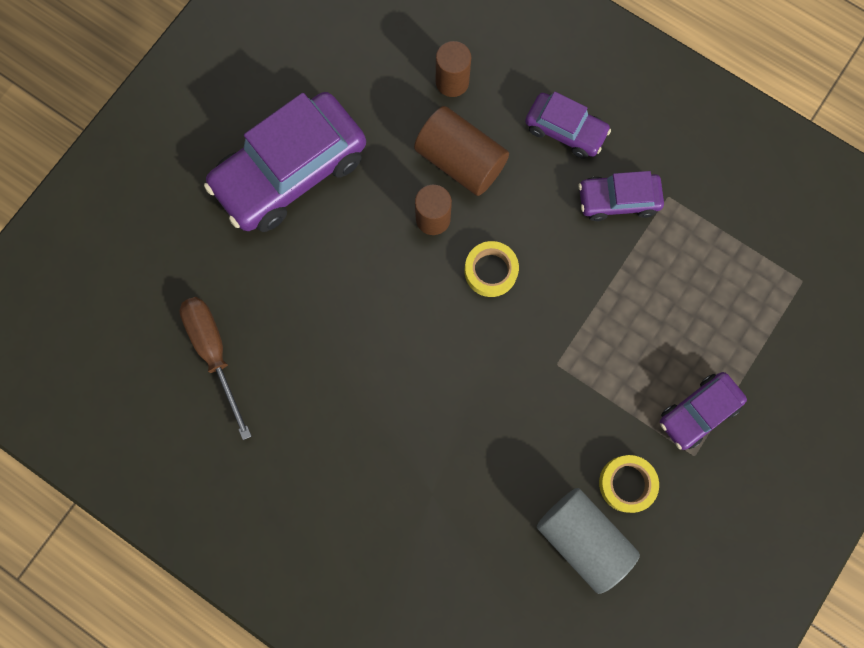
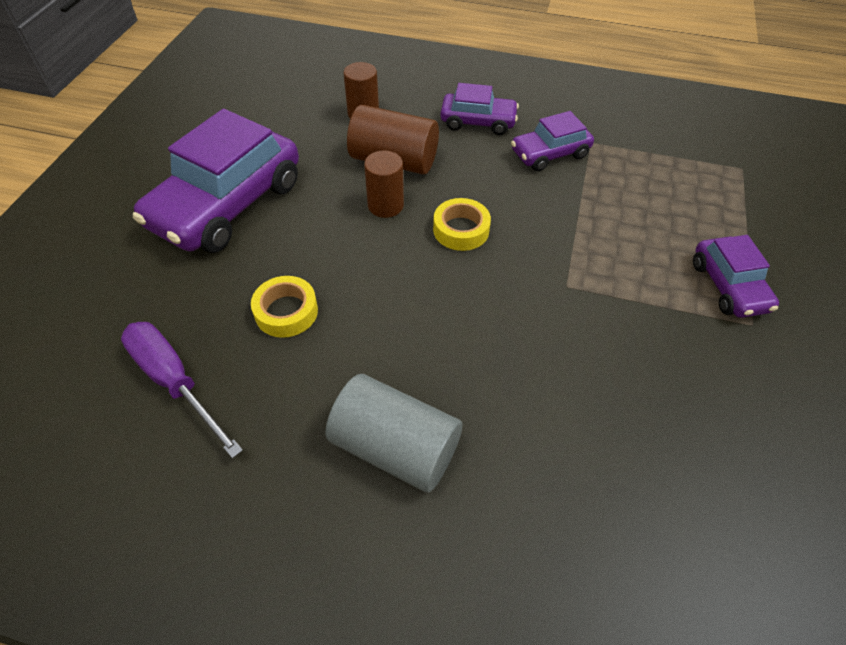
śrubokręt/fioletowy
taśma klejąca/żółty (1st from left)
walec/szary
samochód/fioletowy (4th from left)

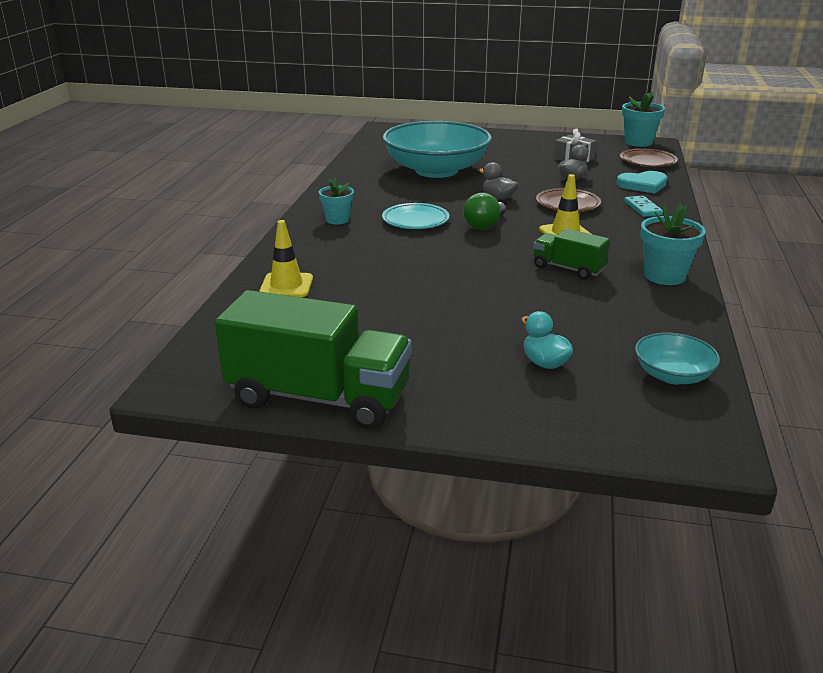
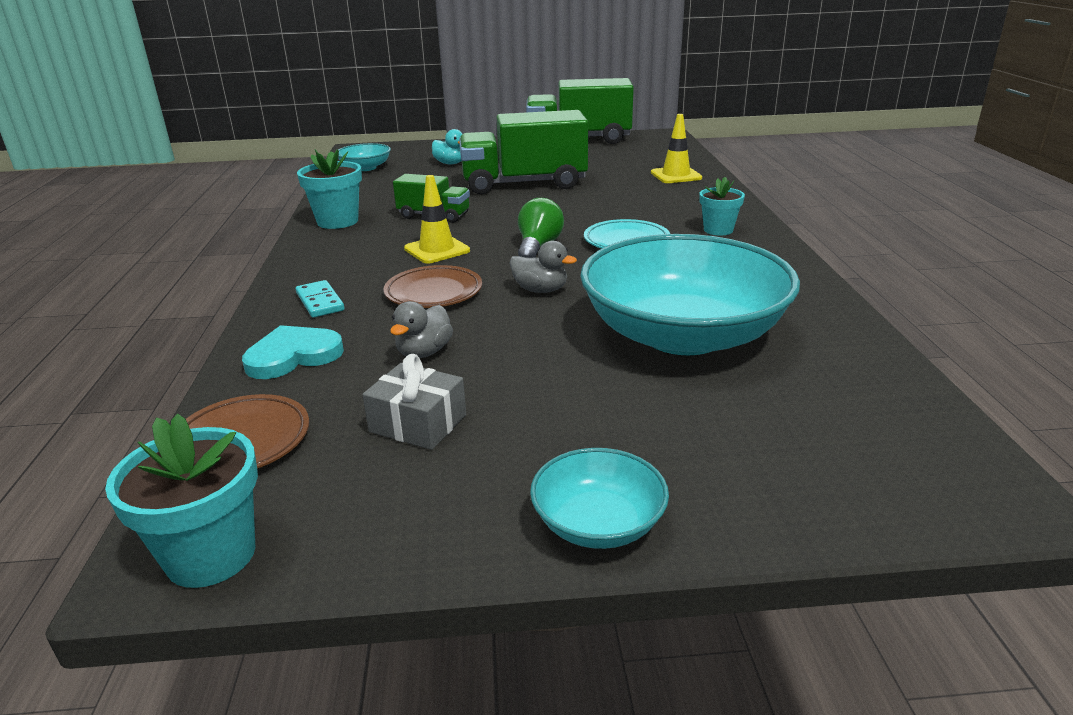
ciężarówka/zielony (2nd from left)
miska/turkusowy (2nd from left)

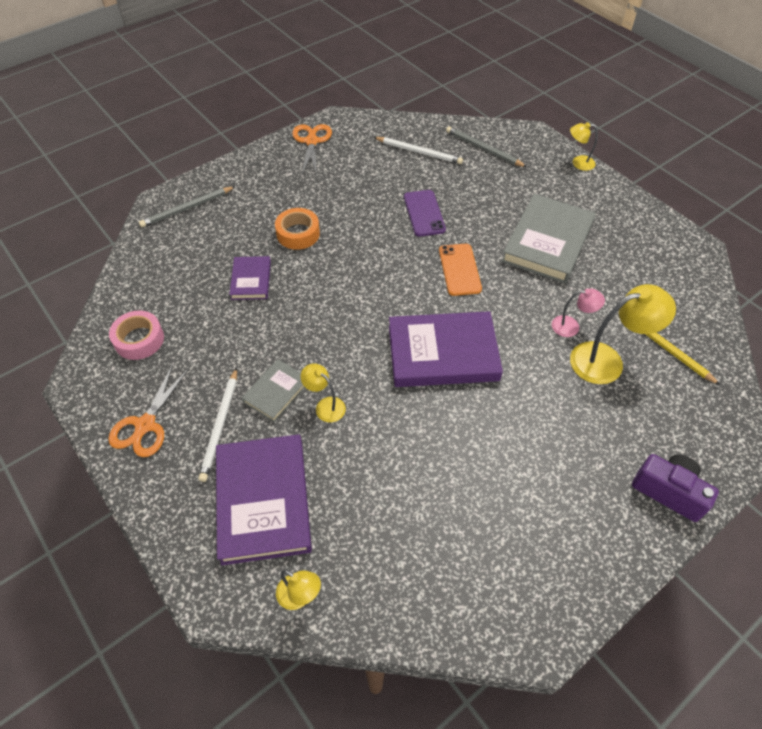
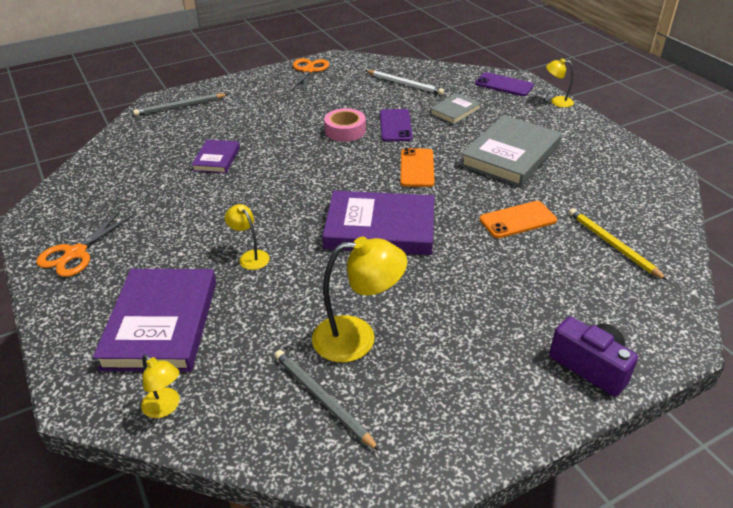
ołówek/szary (2nd from left)
lampka/żółty (3rd from left)
taśma klejąca/różowy
książka/szary (1st from left)
telefon/fioletowy (2nd from left)
telefon/pomarańczowy (2nd from left)
ołówek/biały (1st from left in the first image)
taśma klejąca/pomarańczowy

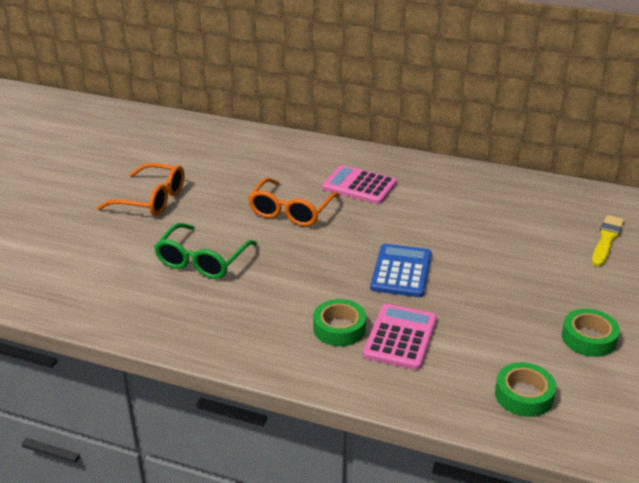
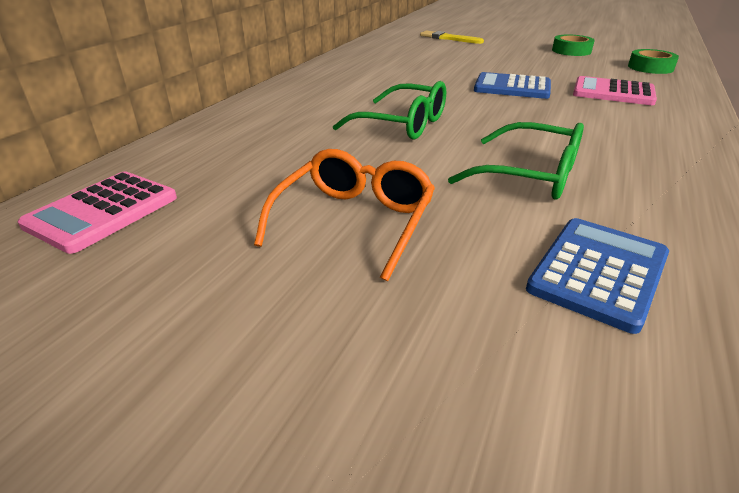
kalkulator/różowy (1st from left)
okulary/zielony (1st from left)
kalkulator/niebieski (2nd from left)
taśma klejąca/zielony (1st from left in the first image)

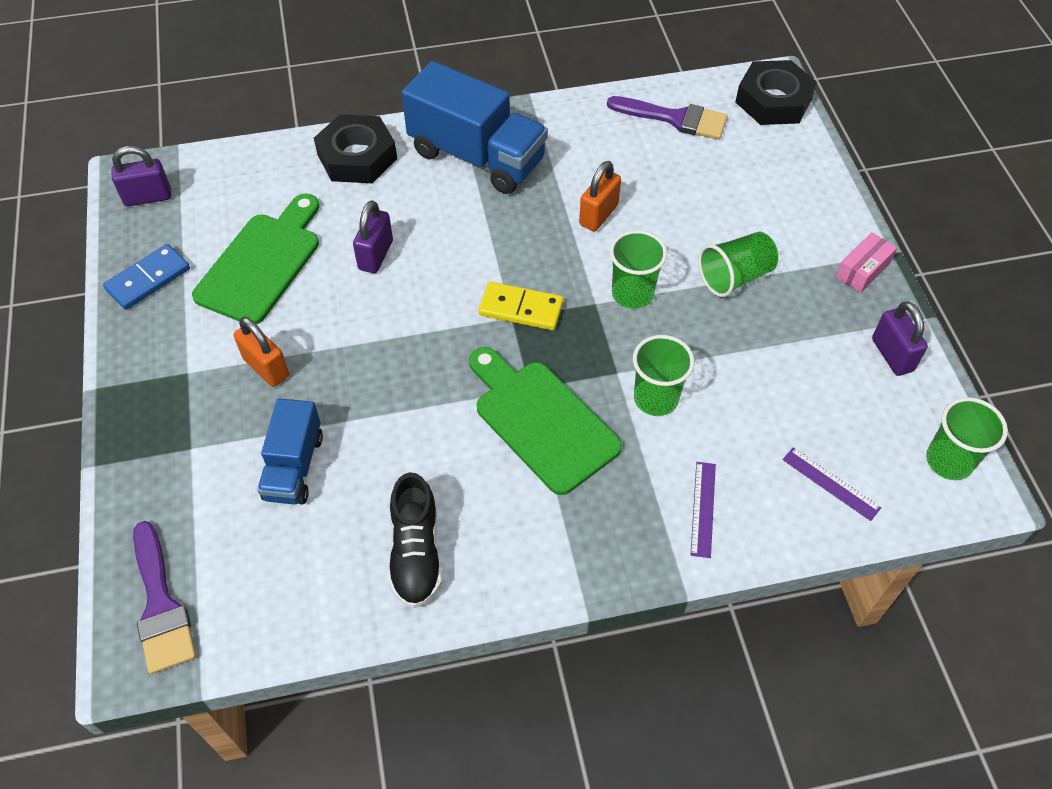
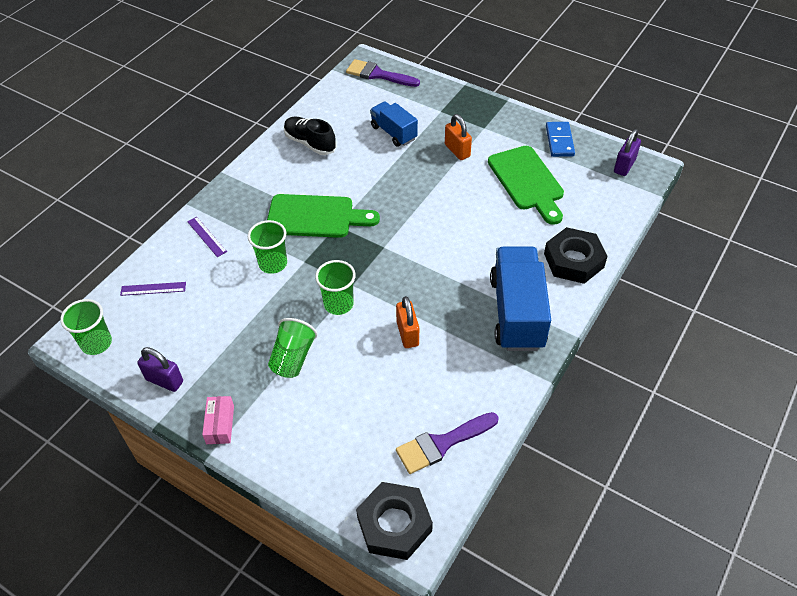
kłódka/pomarańczowy (2nd from left)
ciężarówka/niebieski (2nd from left)
kłódka/fioletowy (2nd from left in the first image)
kostka domina/żółty

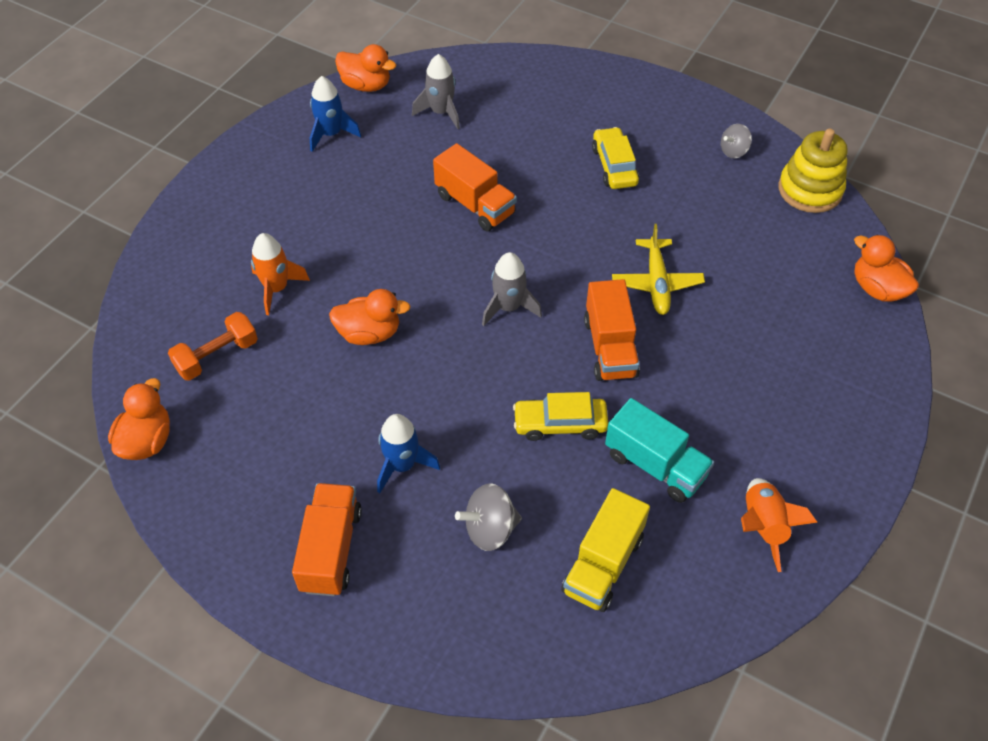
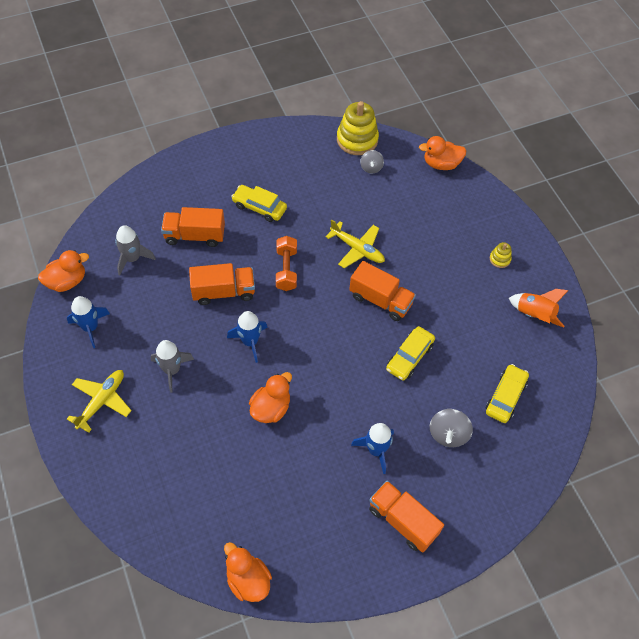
samolot/żółty (1st from left)
rakieta/szary (2nd from left)
ciężarówka/pomarańczowy (1st from left)
rakieta/niebieski (2nd from left)
hantel/pomarańczowy
bączek/szary (1st from left)
samochód/żółty (3rd from left)
zabawka nakładanka/żółty (2nd from left)
rakieta/pomarańczowy (1st from left in the first image)
ciężarówka/turkusowy

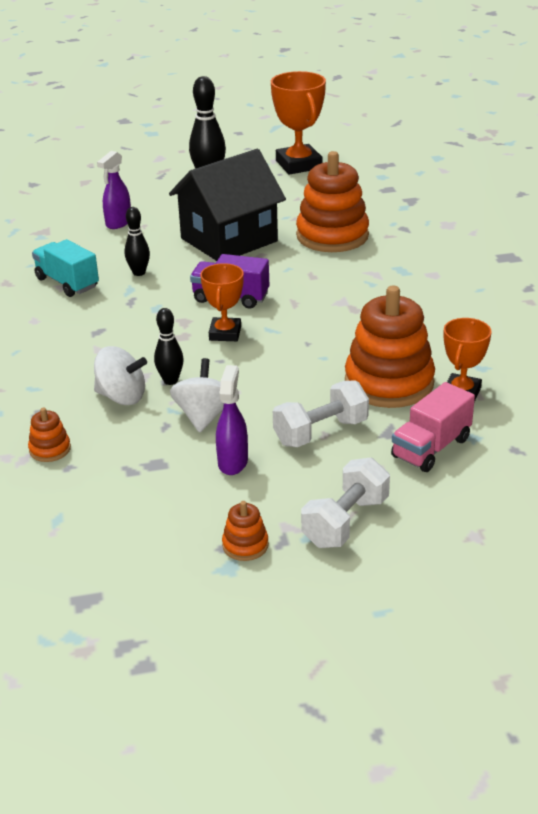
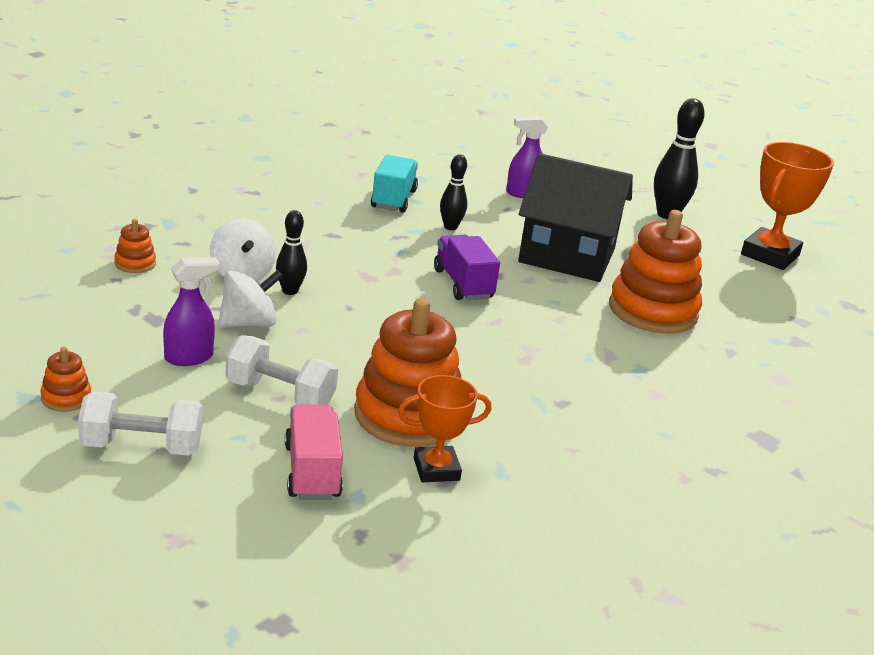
ciężarówka/różowy
puchar/pomarańczowy (1st from left in the first image)

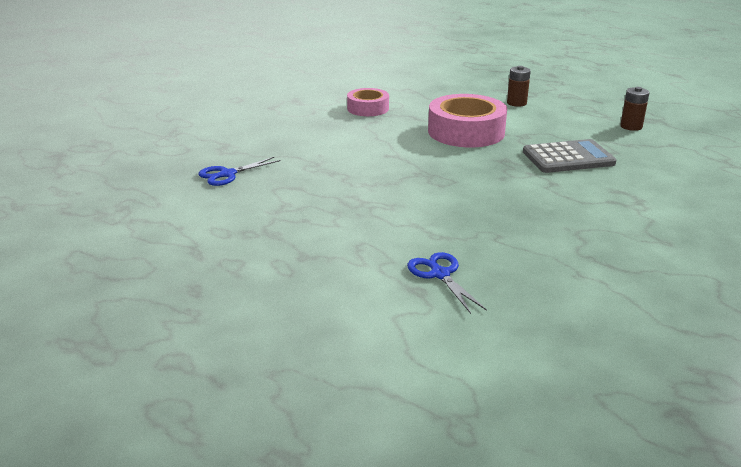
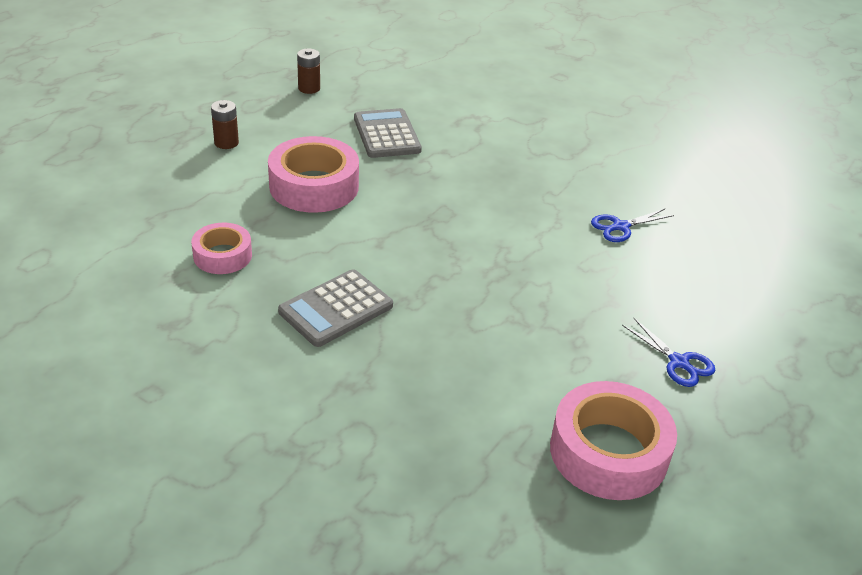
kalkulator/szary (1st from left)
taśma klejąca/różowy (3rd from left)
nożyczki/niebieski (2nd from left)

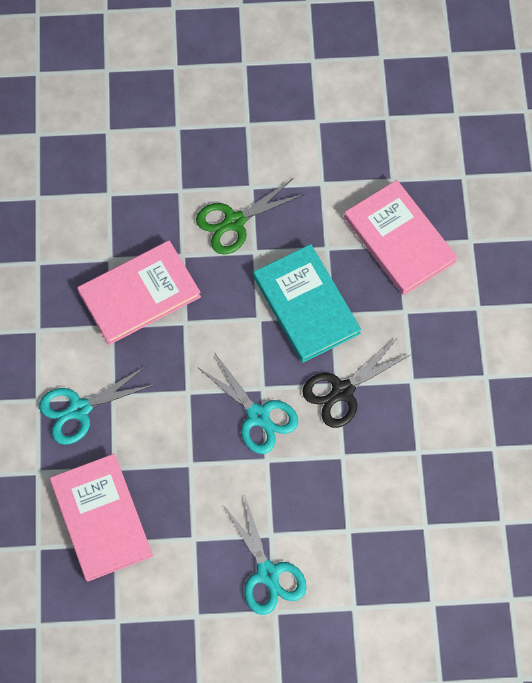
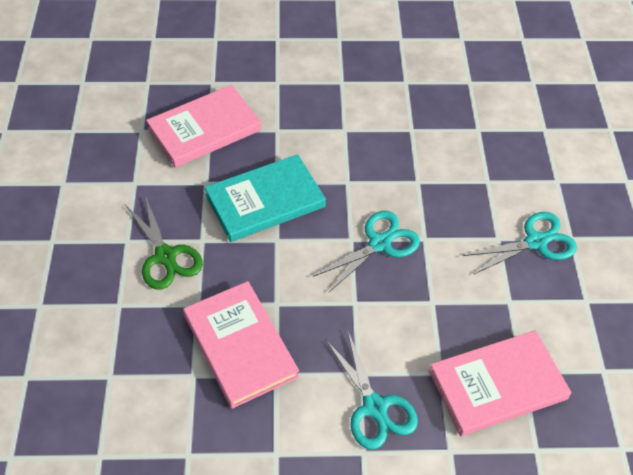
nożyczki/czarny

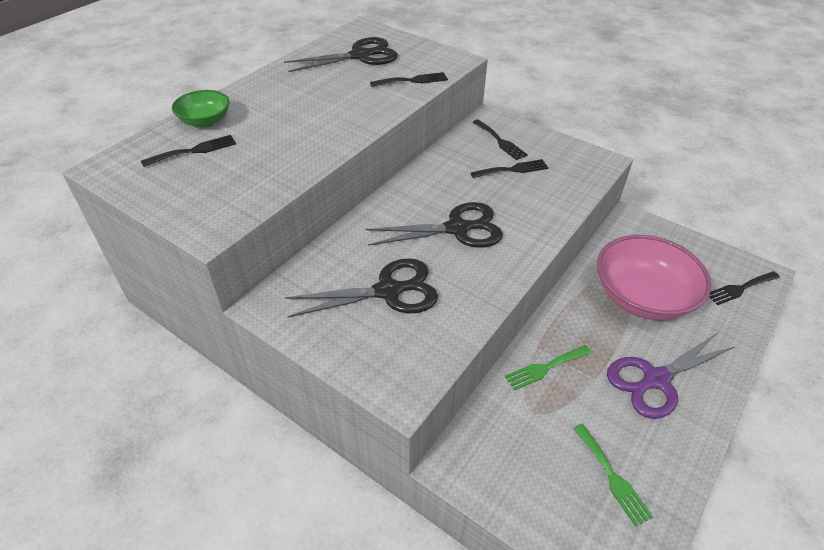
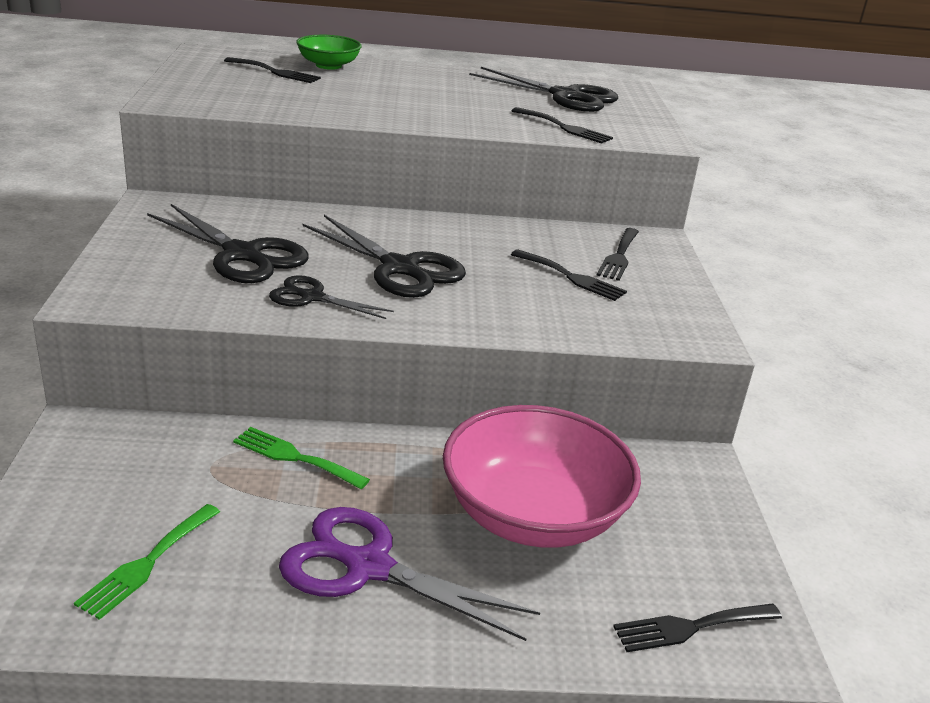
nożyczki/czarny (2nd from left)
widelec/czarny (5th from left)

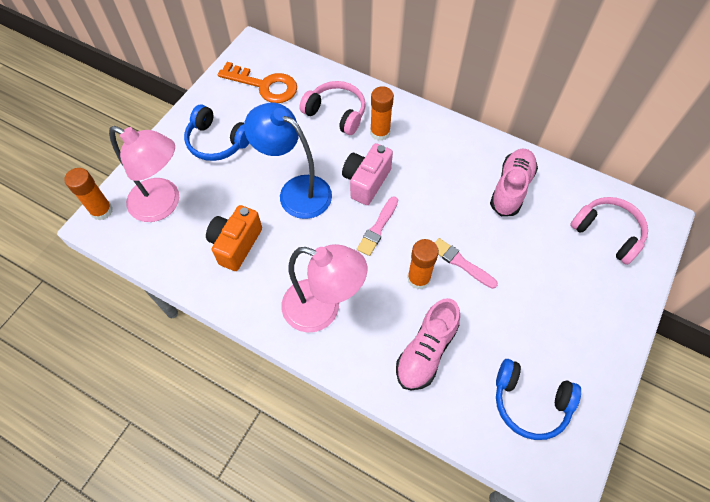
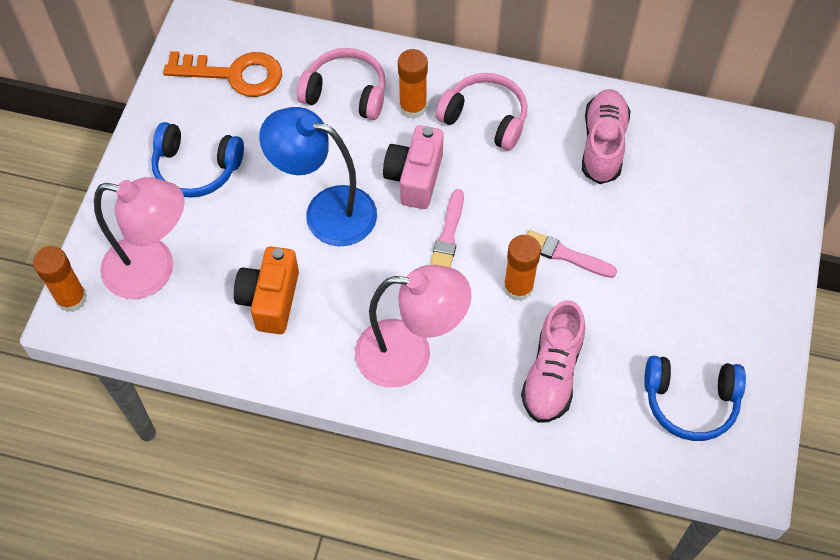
słuchawki/różowy (2nd from left)

